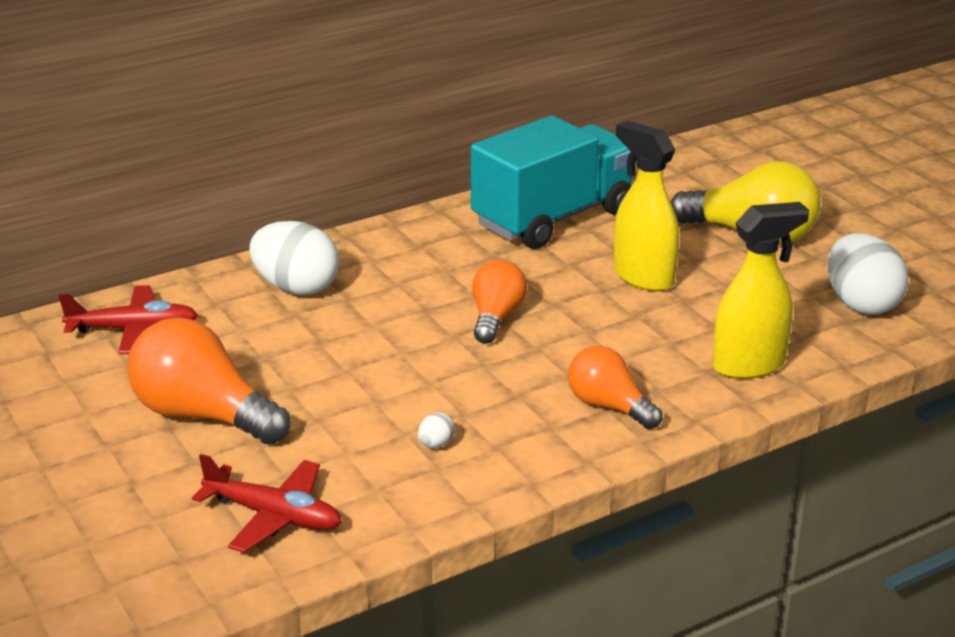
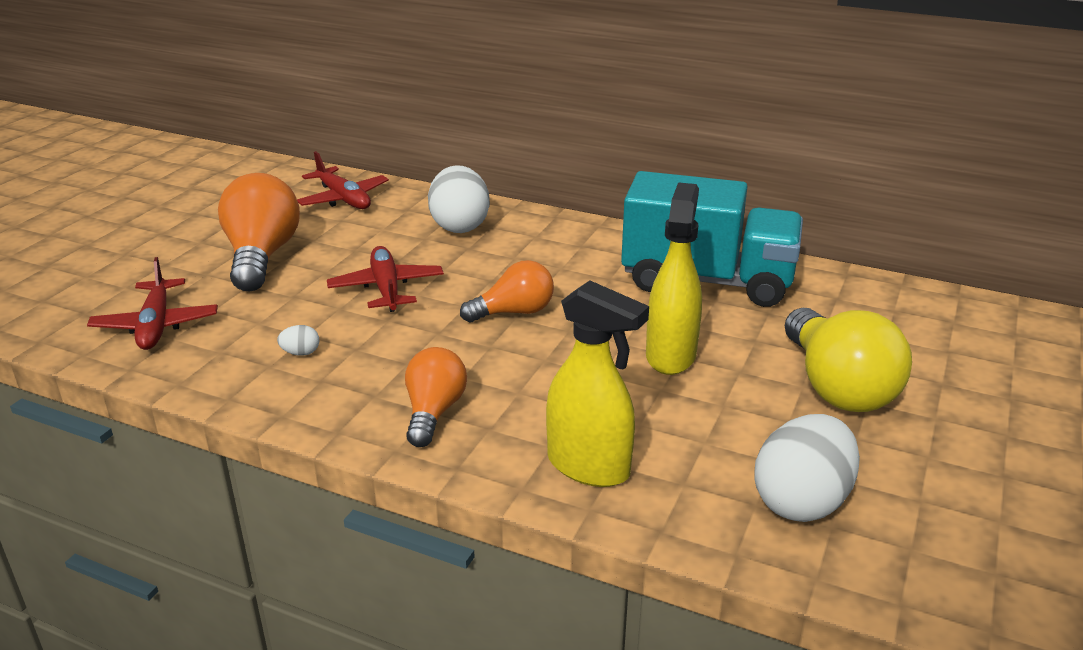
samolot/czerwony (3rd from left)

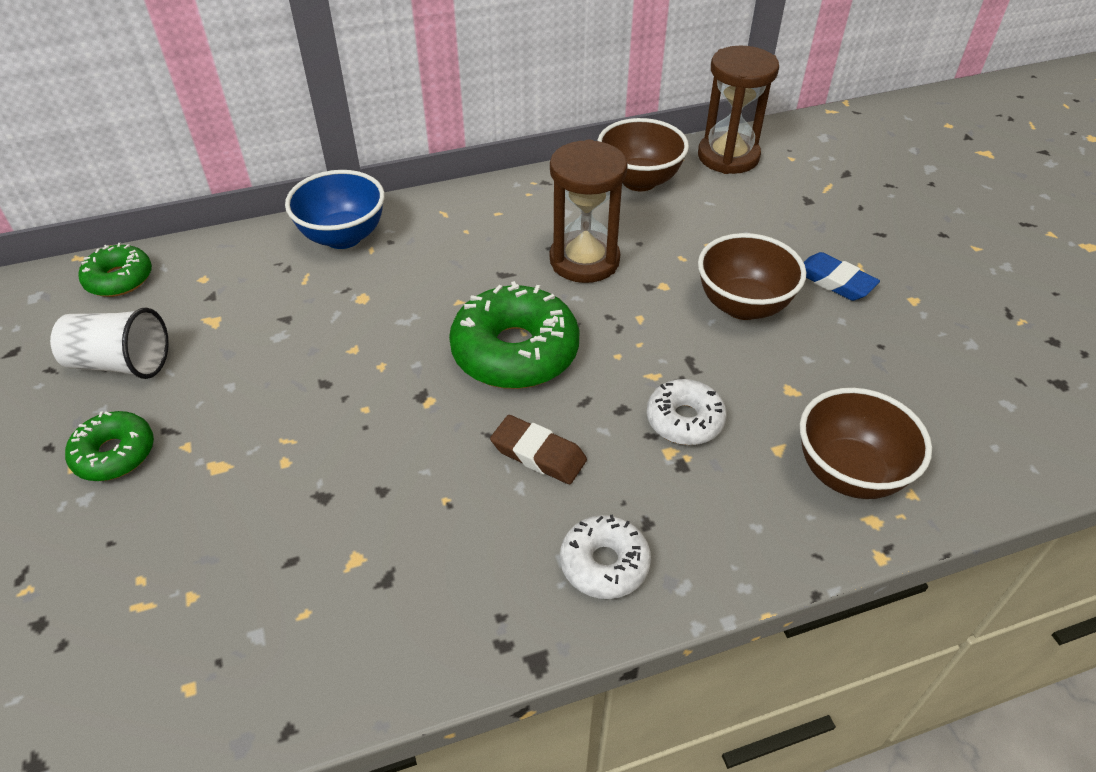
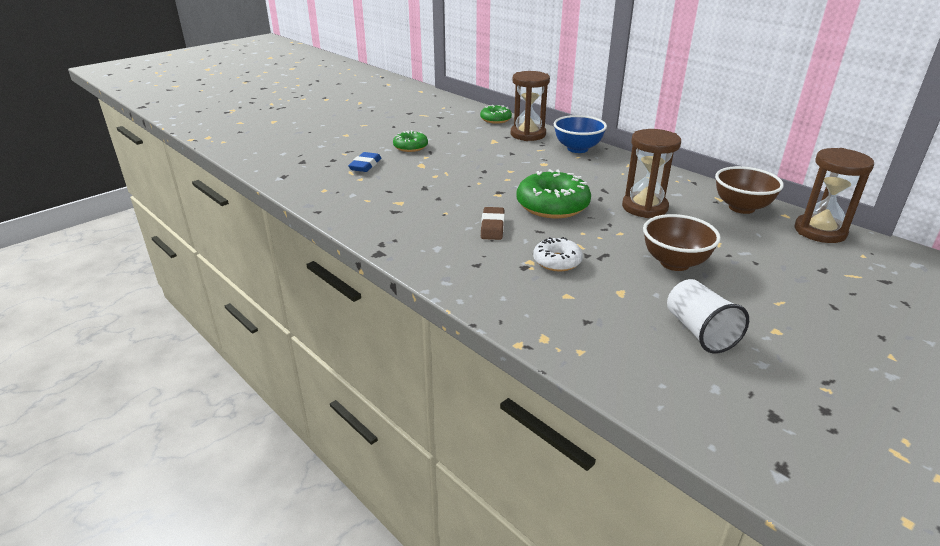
gumka do mazania/niebieski
klepsydra/brązowy (1st from left)
szklanka/biały
donut/biały (1st from left in the first image)
miska/brązowy (3rd from left in the first image)

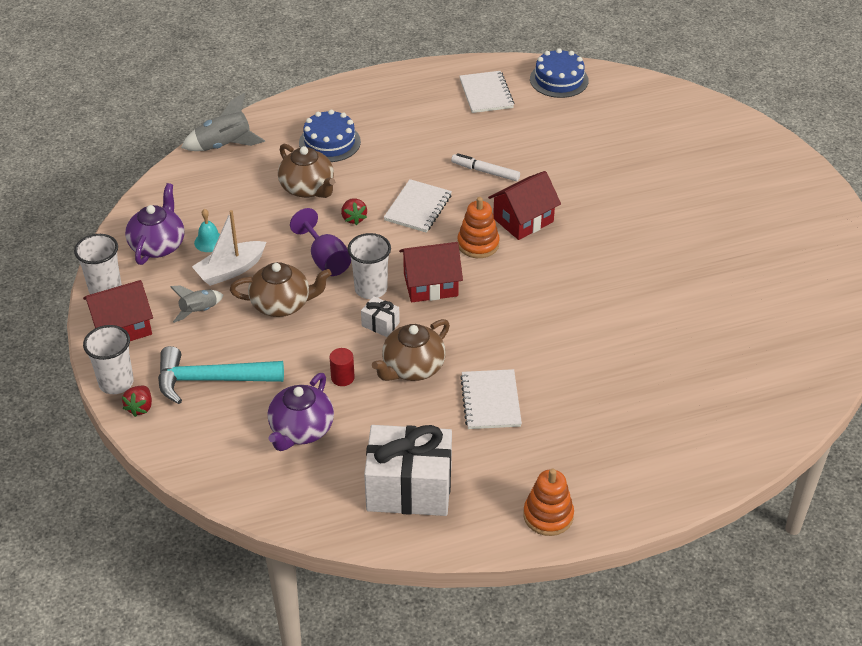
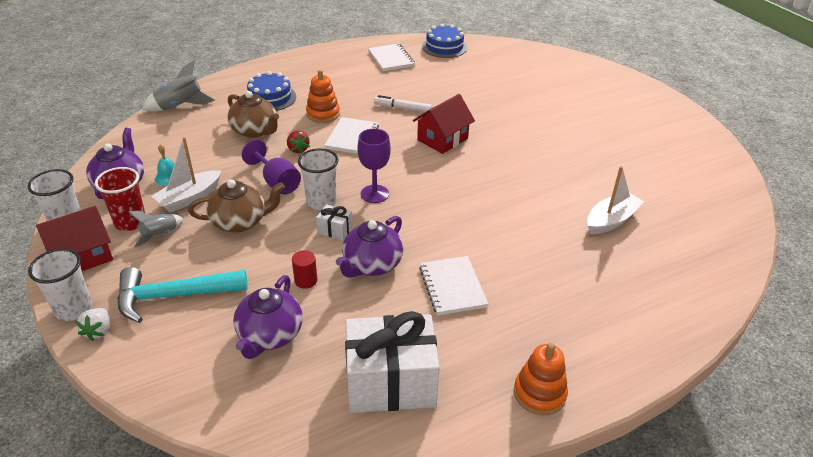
truskawka/biały
szklanka/czerwony
zabawka nakładanka/pomarańczowy (1st from left)
imbryk/fioletowy (3rd from left)
kielich/fioletowy (2nd from left)
łódka/biały (2nd from left)

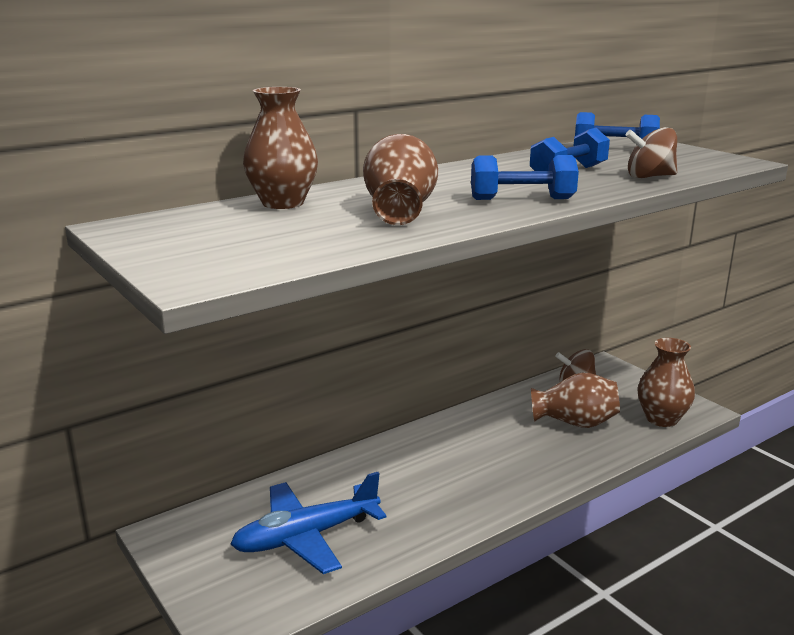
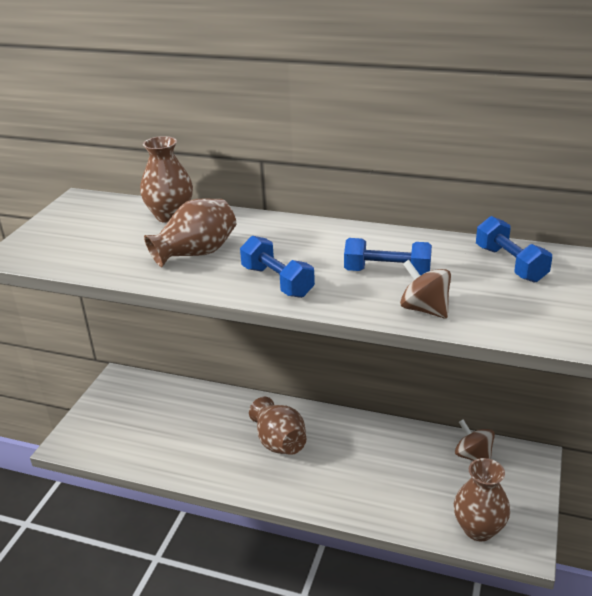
wazon/brązowy (3rd from left)
samolot/niebieski

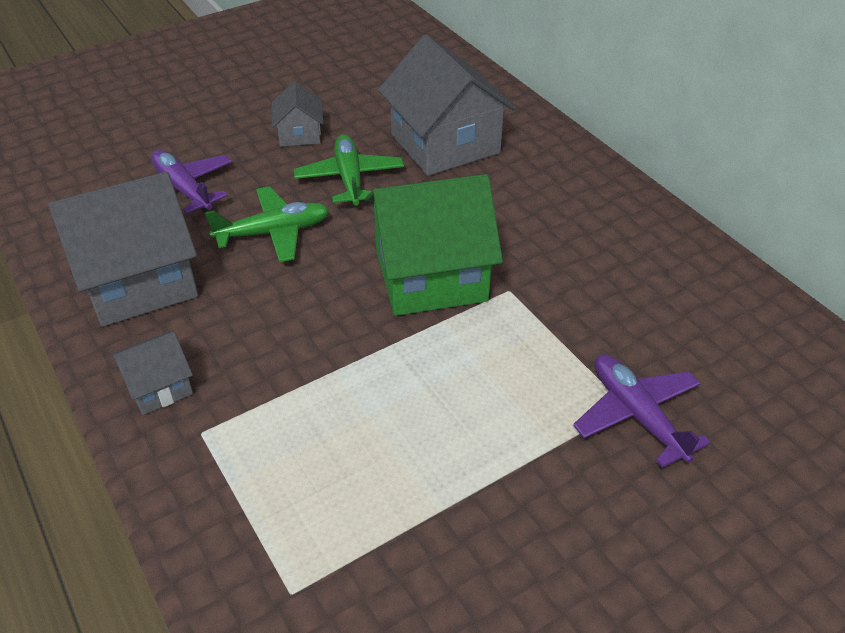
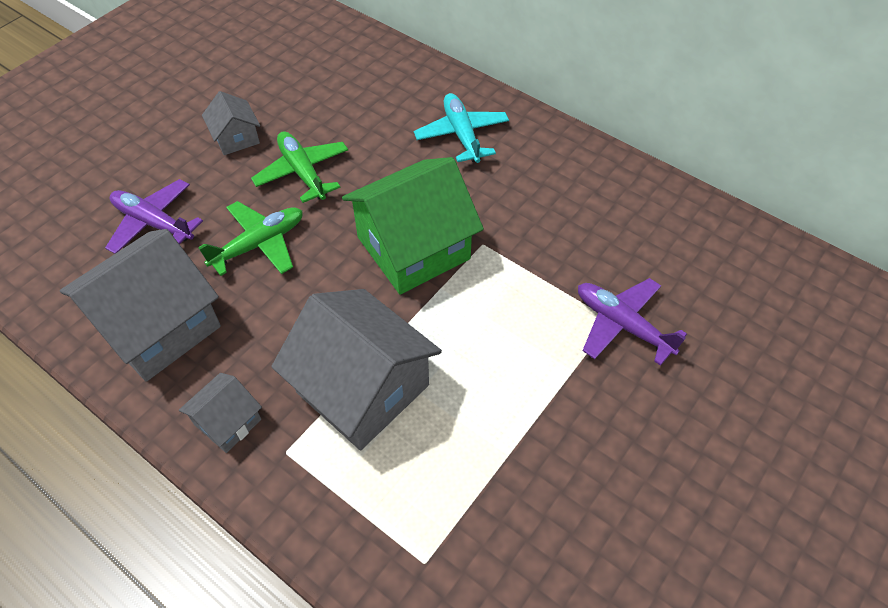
domek/szary (4th from left)
samolot/turkusowy

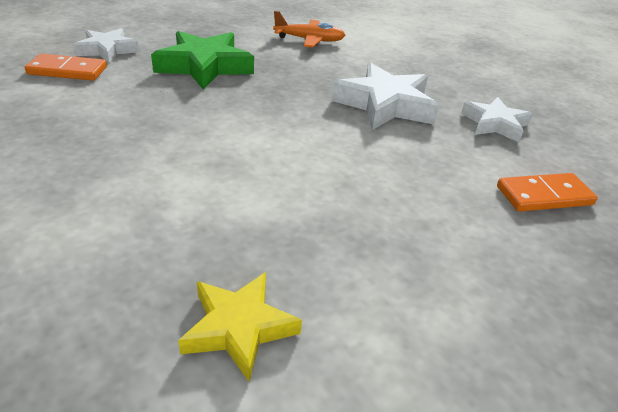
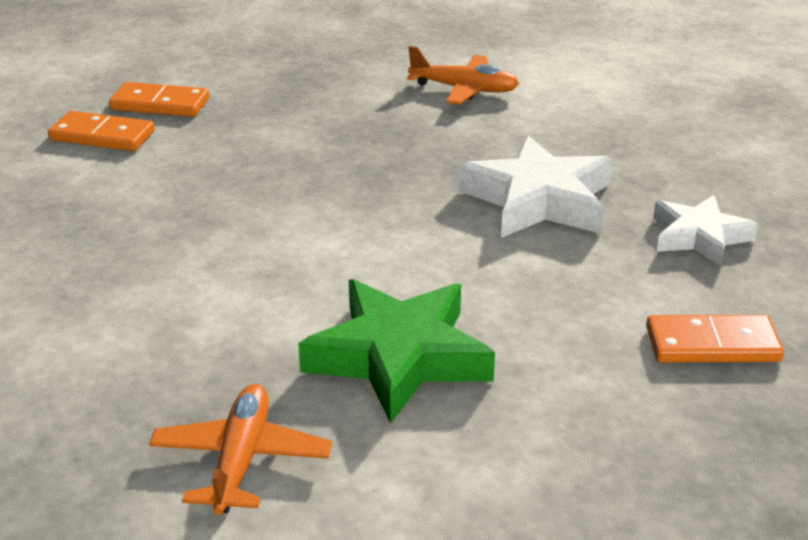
kostka domina/pomarańczowy (2nd from left)
samolot/pomarańczowy (1st from left)
gwiazda/zielony

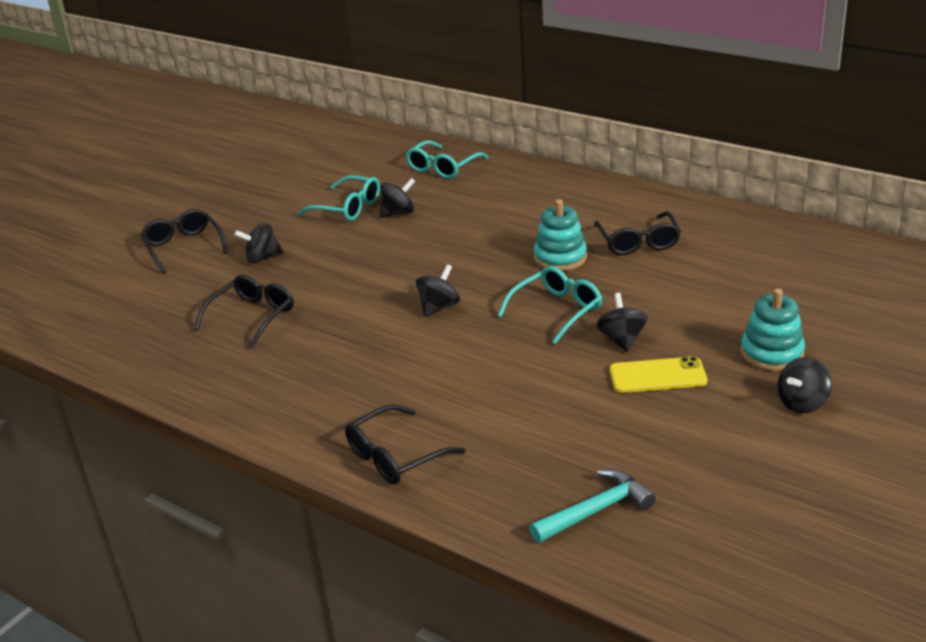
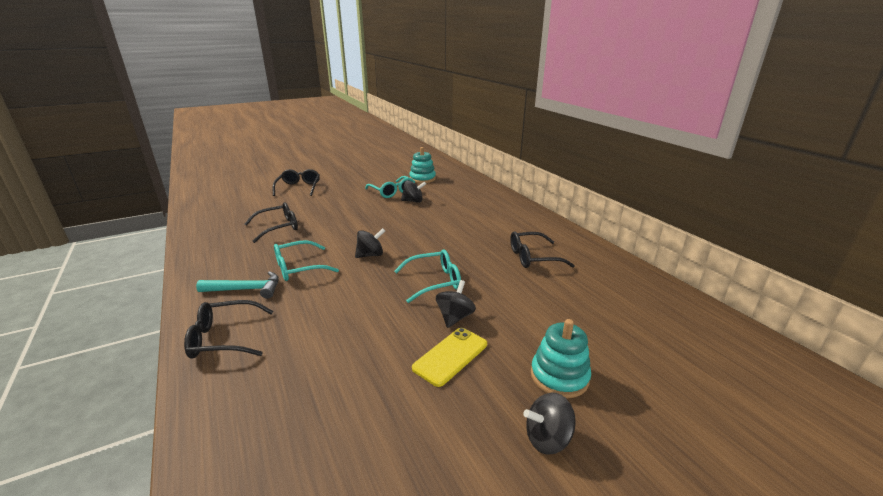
młotek/turkusowy
okulary/turkusowy (1st from left)
zabawka nakładanka/turkusowy (1st from left)
telefon/żółty
okulary/czarny (4th from left)
bączek/czarny (1st from left in the first image)

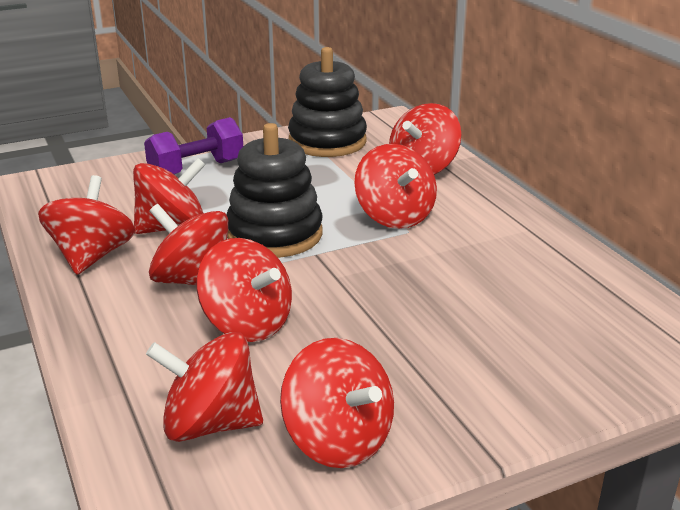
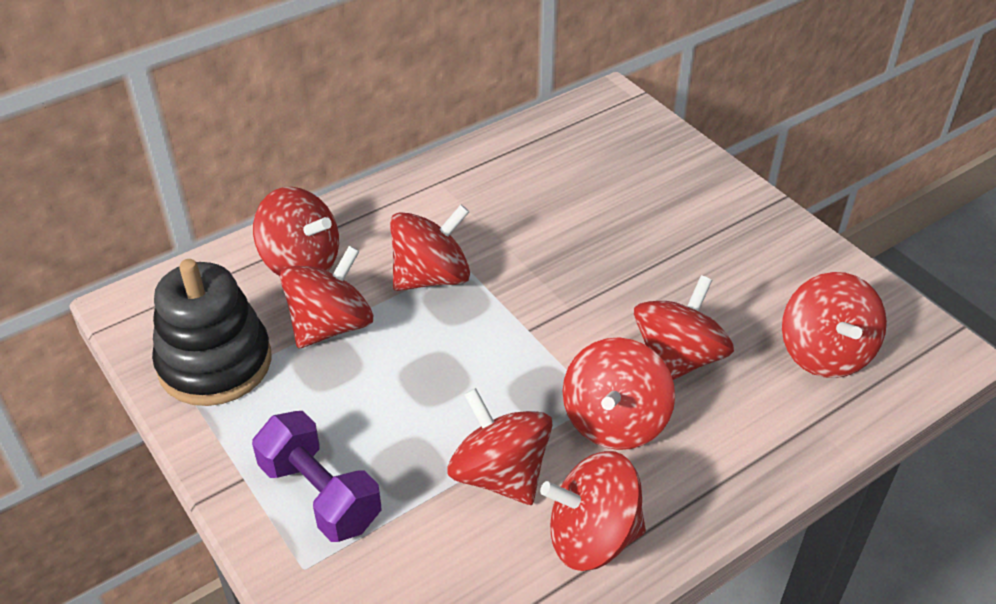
bączek/czerwony (2nd from left)
zabawka nakładanka/czarny (1st from left in the first image)

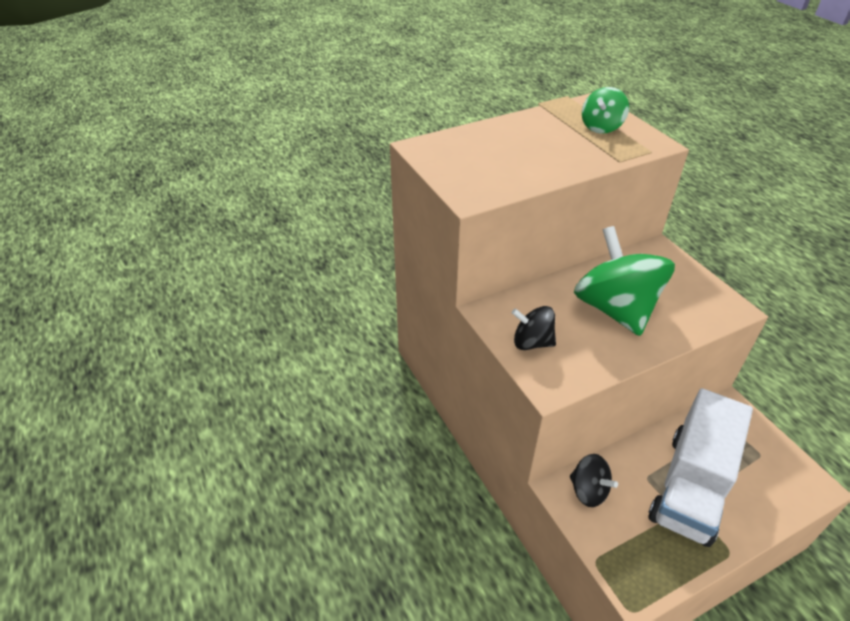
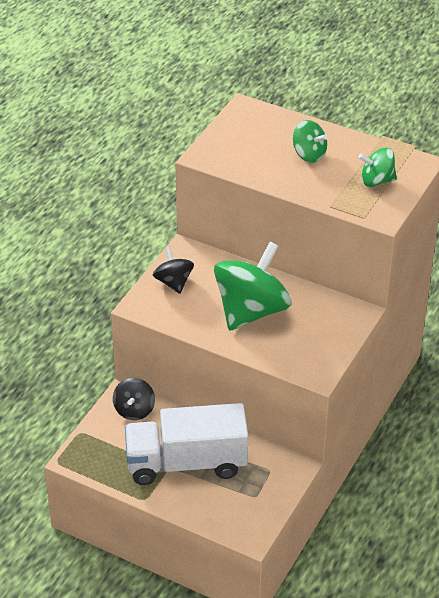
bączek/zielony (2nd from left)

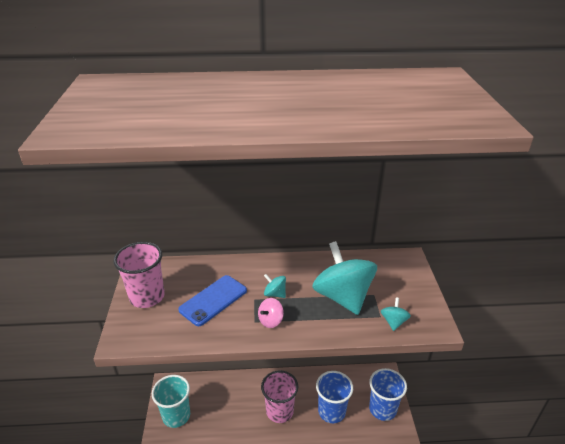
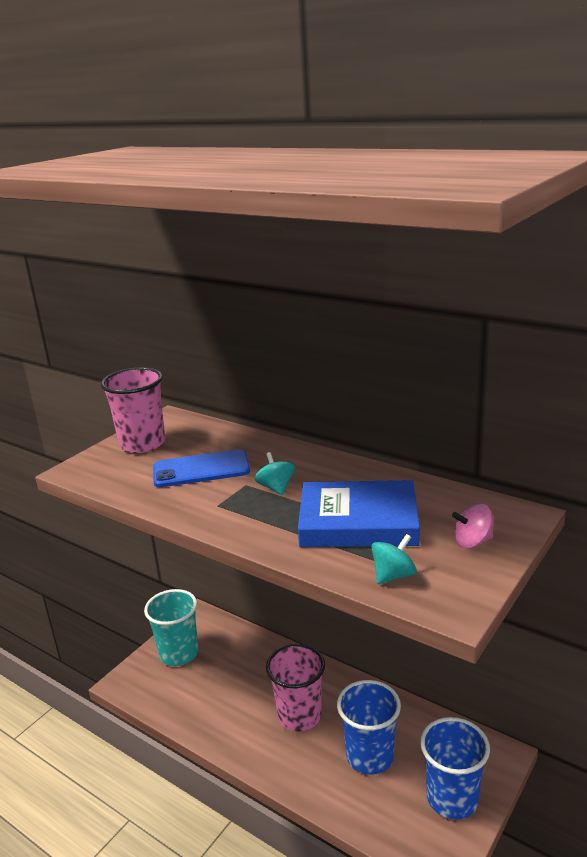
książka/niebieski
bączek/różowy

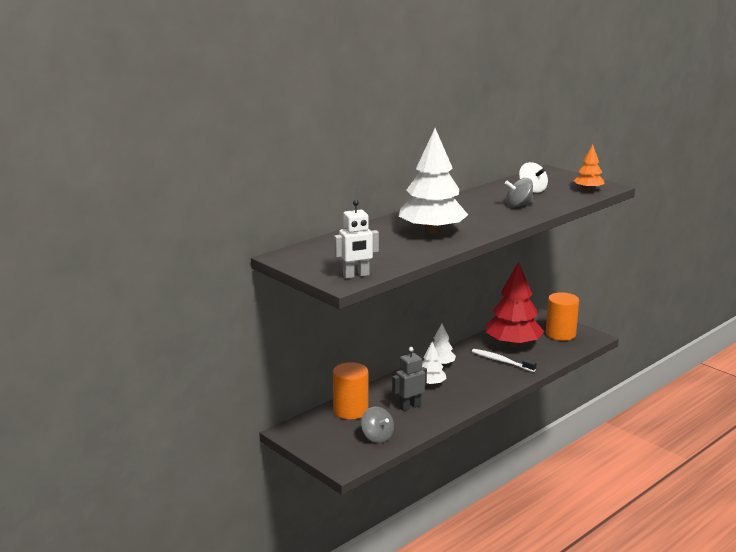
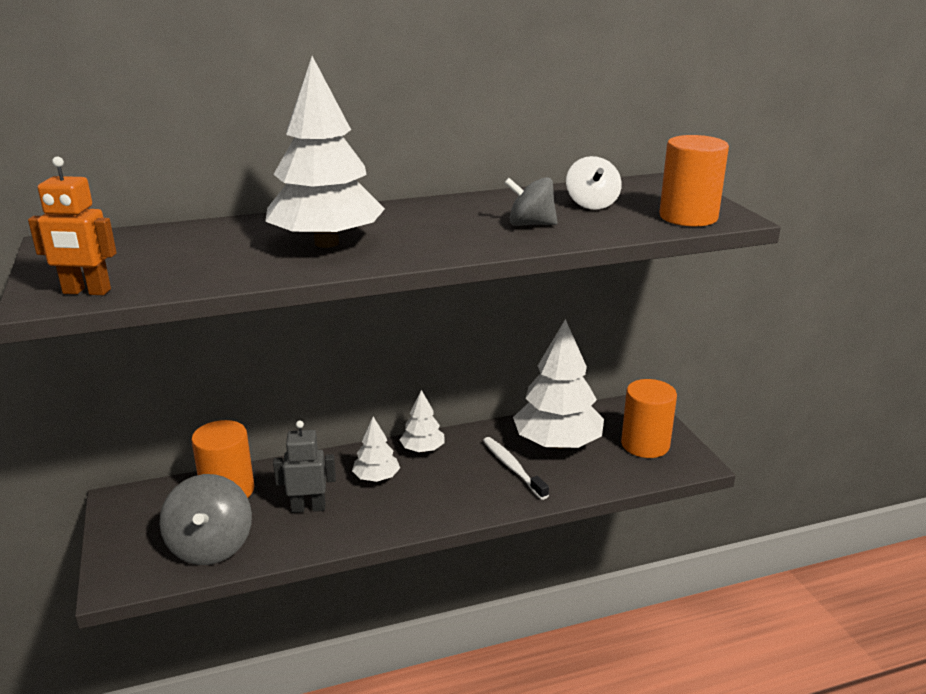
robot/pomarańczowy
bączek/szary (1st from left)
drzewko/biały (4th from left)
walec/pomarańczowy (3rd from left)

